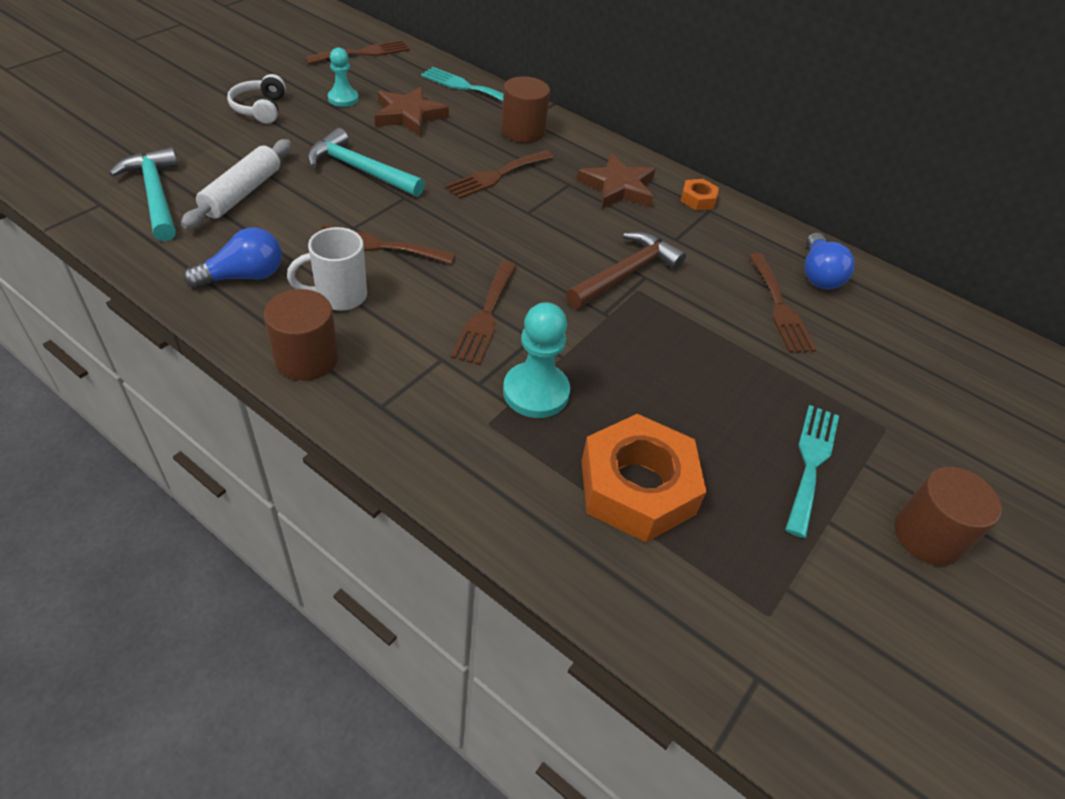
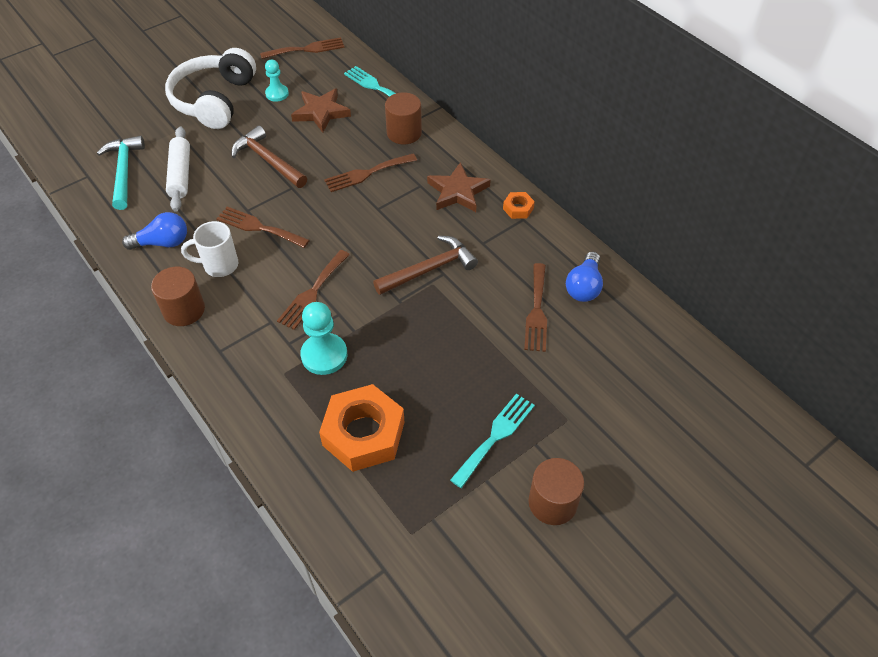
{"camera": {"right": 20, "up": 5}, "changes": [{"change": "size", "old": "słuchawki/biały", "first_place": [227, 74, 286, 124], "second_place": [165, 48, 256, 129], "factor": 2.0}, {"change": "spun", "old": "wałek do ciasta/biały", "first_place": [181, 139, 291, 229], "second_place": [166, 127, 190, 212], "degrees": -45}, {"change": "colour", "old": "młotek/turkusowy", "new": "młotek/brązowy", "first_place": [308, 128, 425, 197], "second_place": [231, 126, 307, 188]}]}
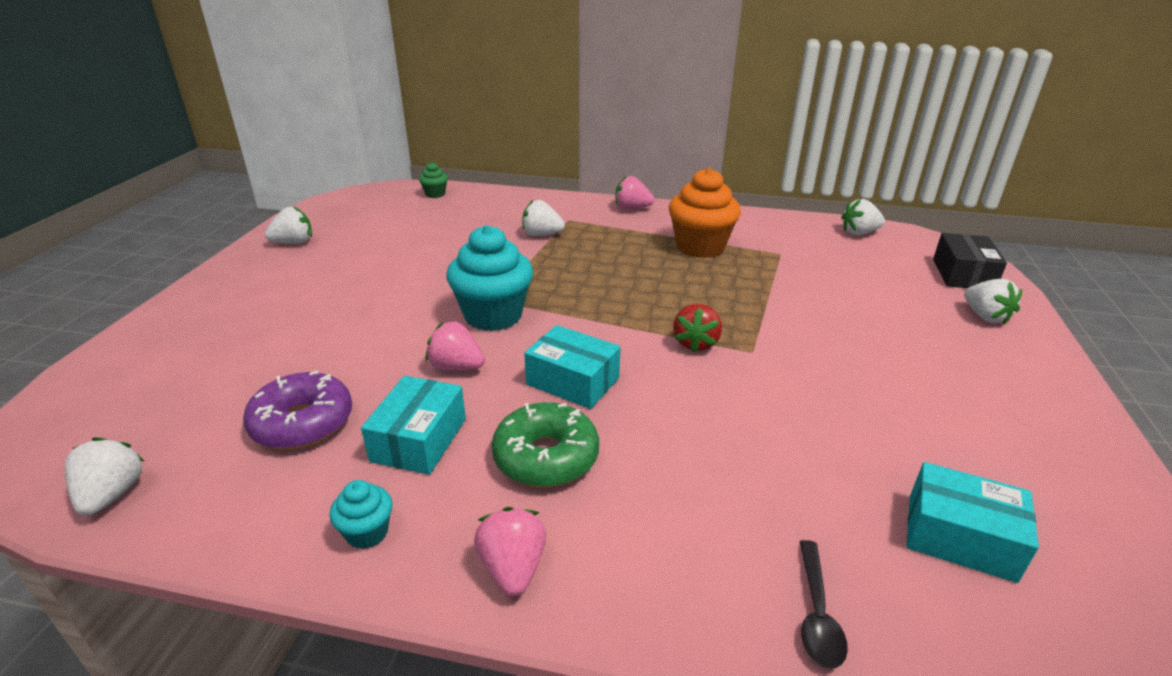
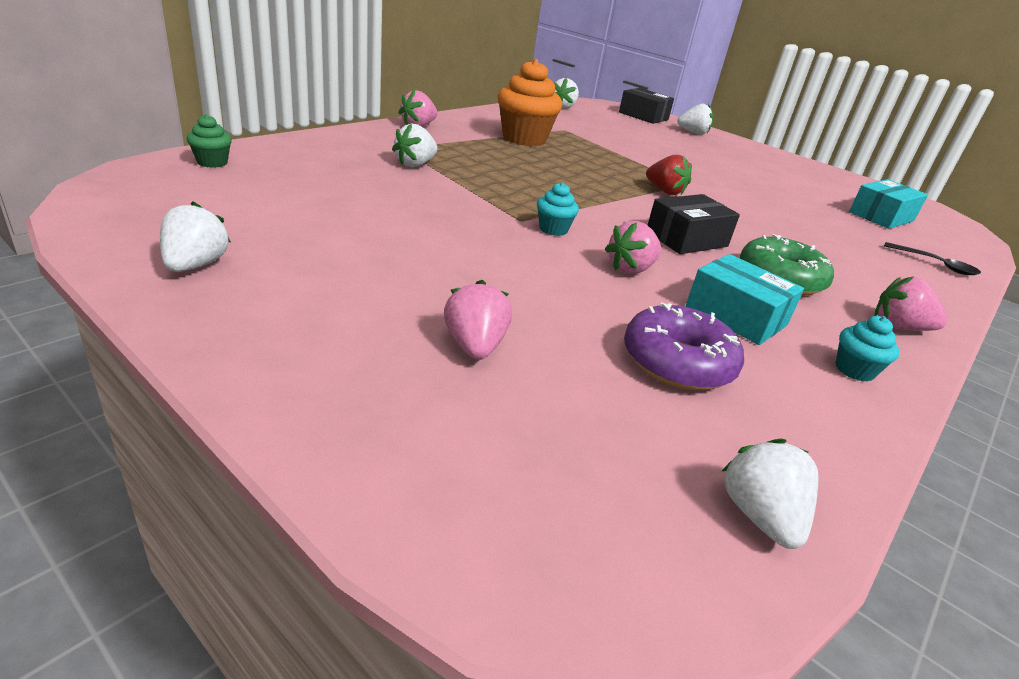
{"camera": {"right": -65, "up": 0}, "changes": [{"change": "appeared", "new": "truskawka/różowy", "second_place": [444, 280, 512, 360]}, {"change": "size", "old": "muffinka/turkusowy", "first_place": [446, 225, 533, 331], "second_place": [537, 182, 579, 236], "factor": 0.47}, {"change": "colour", "old": "pudełko/turkusowy", "new": "pudełko/czarny", "first_place": [524, 325, 621, 409], "second_place": [648, 194, 740, 254]}, {"change": "spun", "old": "truskawka/biały", "first_place": [65, 437, 144, 515], "second_place": [721, 439, 819, 549], "degrees": 60}]}
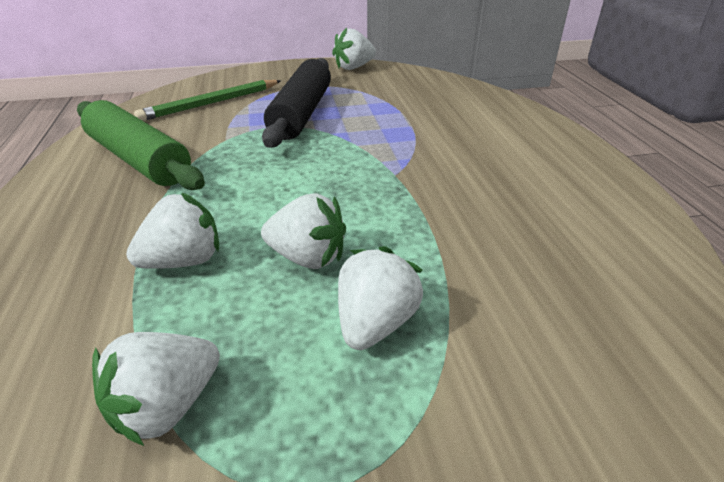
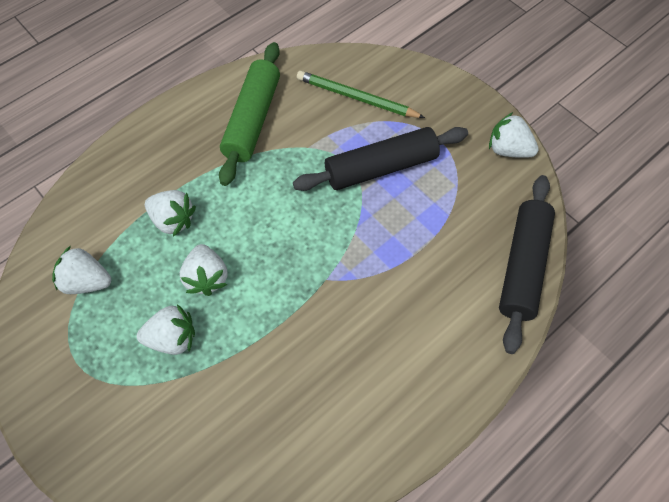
{"camera": {"right": 60, "up": 25}, "changes": [{"change": "appeared", "new": "wałek do ciasta/czarny", "second_place": [499, 175, 555, 354]}]}
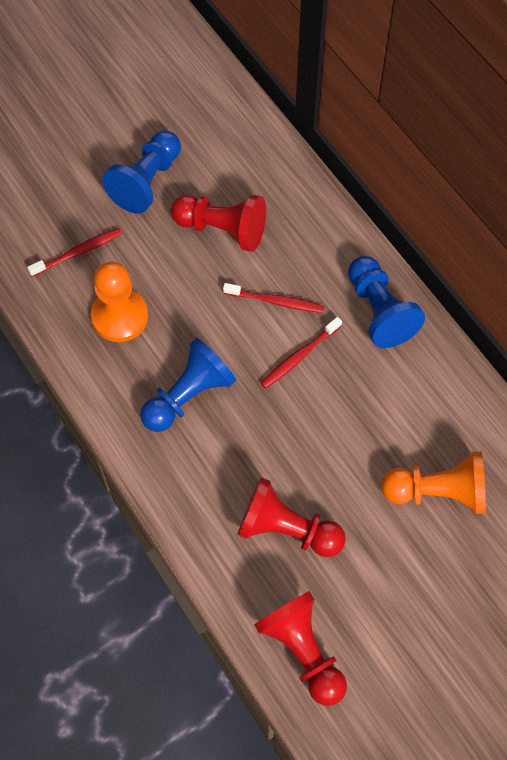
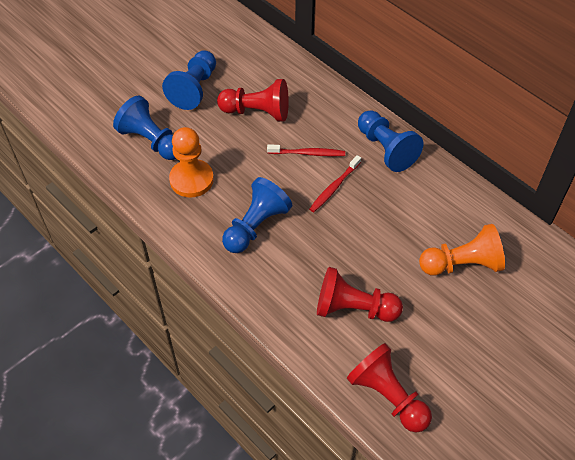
{"camera": {"right": -10, "up": -10}, "changes": [{"change": "exchanged", "old": "szczoteczka do zębów/czerwony", "new": "pionek/niebieski", "first_place": [27, 228, 122, 277], "second_place": [113, 96, 176, 160]}]}
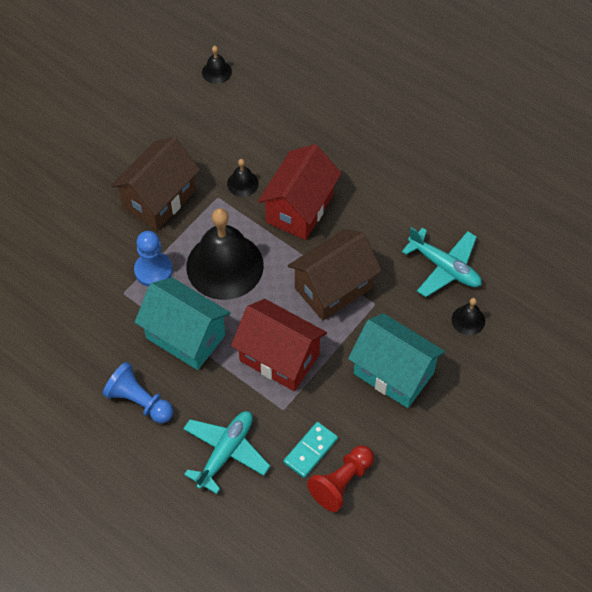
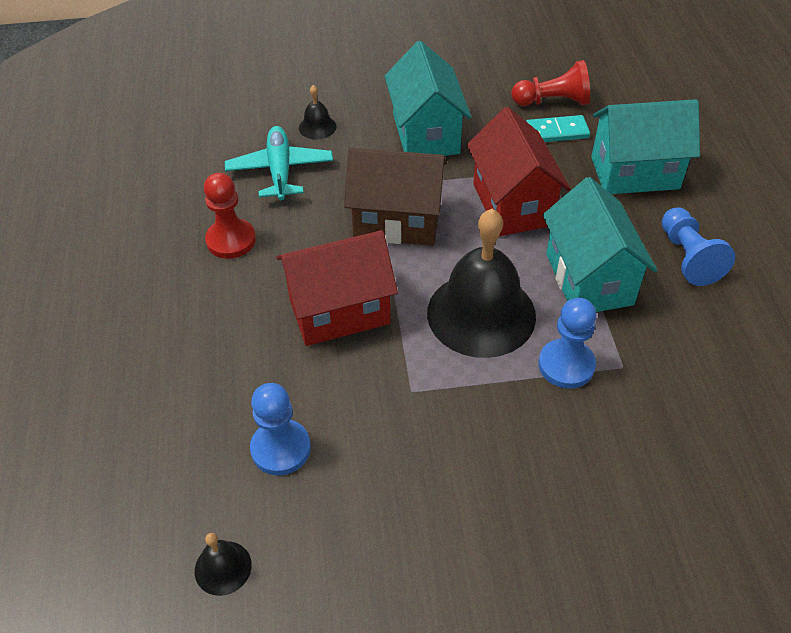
{"camera": {"right": -135, "up": -10}, "changes": [{"change": "appeared", "new": "pionek/czerwony", "second_place": [204, 173, 256, 259]}, {"change": "appeared", "new": "pionek/niebieski", "second_place": [250, 383, 311, 475]}, {"change": "exchanged", "old": "samolot/turkusowy", "new": "domek/turkusowy", "first_place": [183, 411, 270, 494], "second_place": [591, 99, 700, 194]}, {"change": "missing", "old": "domek/brązowy", "first_place": [111, 137, 200, 231]}, {"change": "missing", "old": "dzwonek/czarny", "first_place": [227, 159, 259, 197]}]}
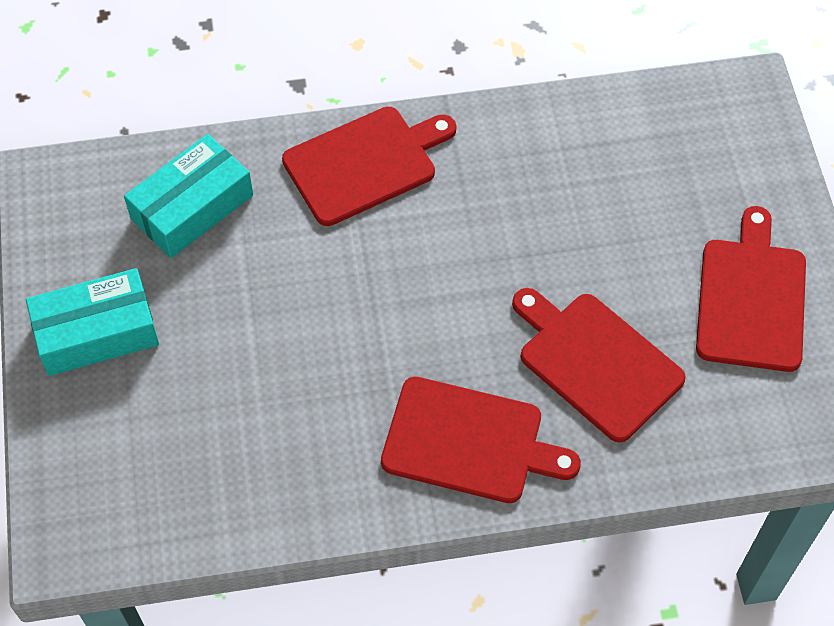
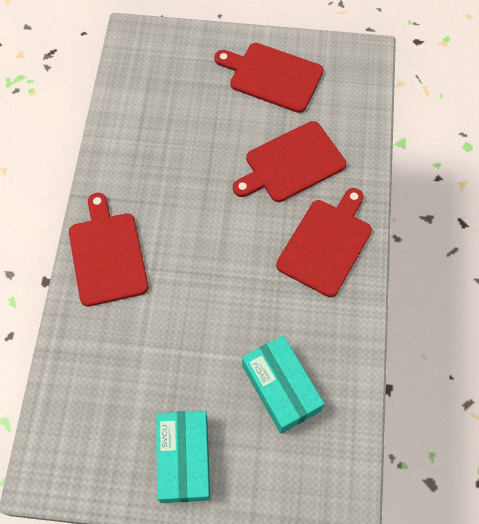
{"camera": {"right": -75, "up": 5}, "changes": [{"change": "relocated", "old": "pudełko/turkusowy", "first_place": [124, 134, 253, 258], "second_place": [242, 335, 324, 434]}]}
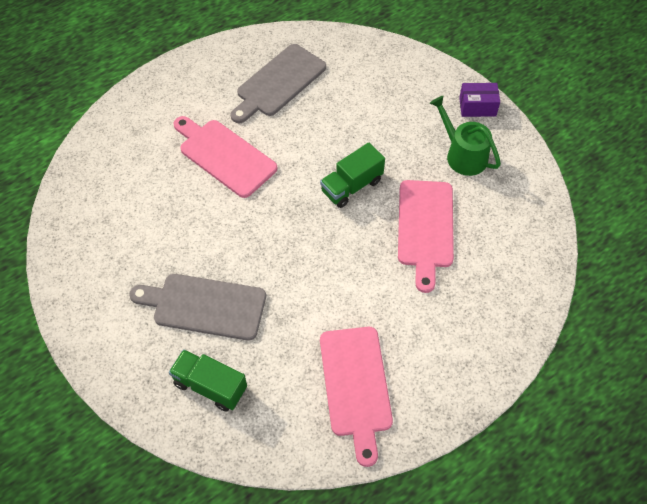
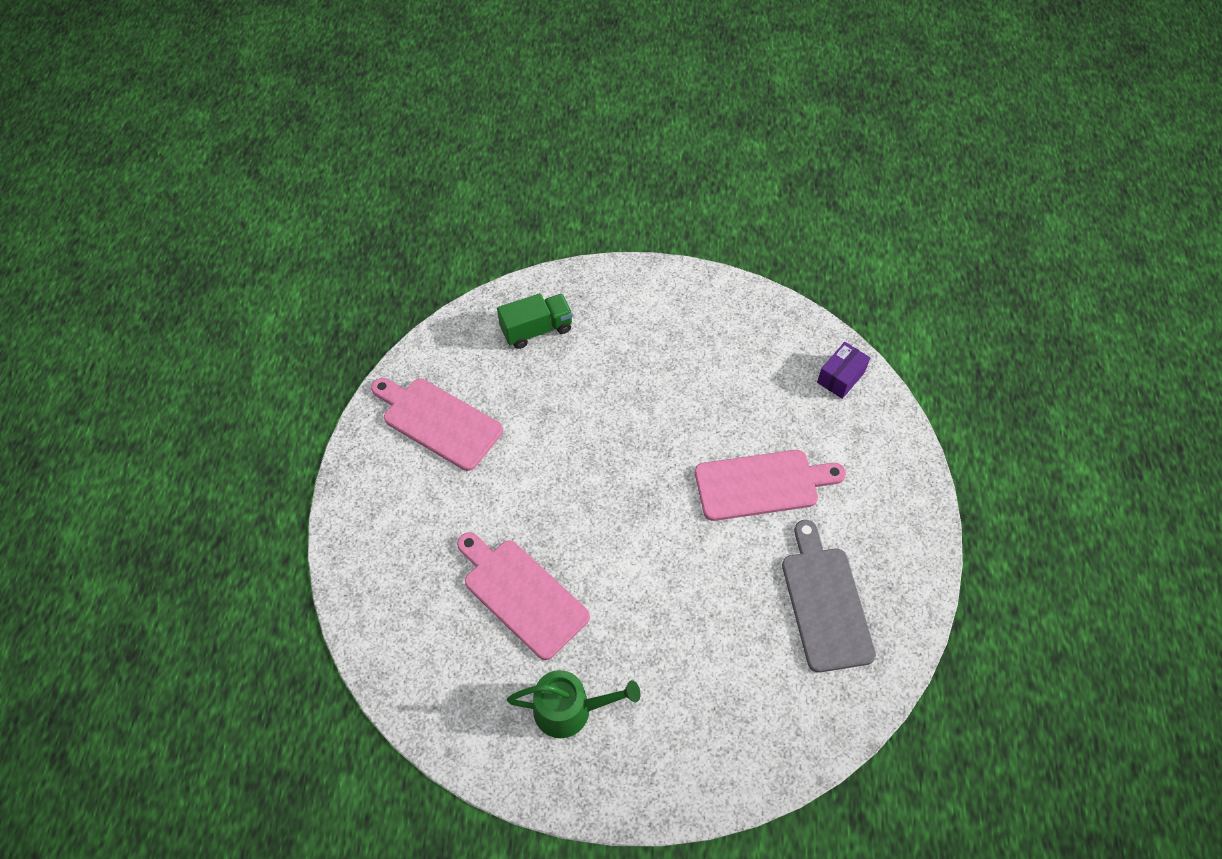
{"camera": {"right": 130, "up": 0}, "changes": [{"change": "relocated", "old": "pudełko/fioletowy", "first_place": [459, 83, 500, 117], "second_place": [817, 342, 870, 399]}, {"change": "missing", "old": "deska do krojenia/szary", "first_place": [129, 274, 266, 341]}, {"change": "missing", "old": "ciężarówka/zielony", "first_place": [320, 143, 385, 208]}]}
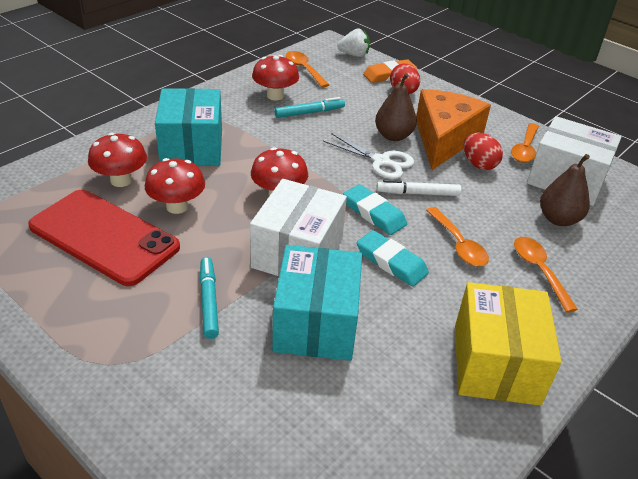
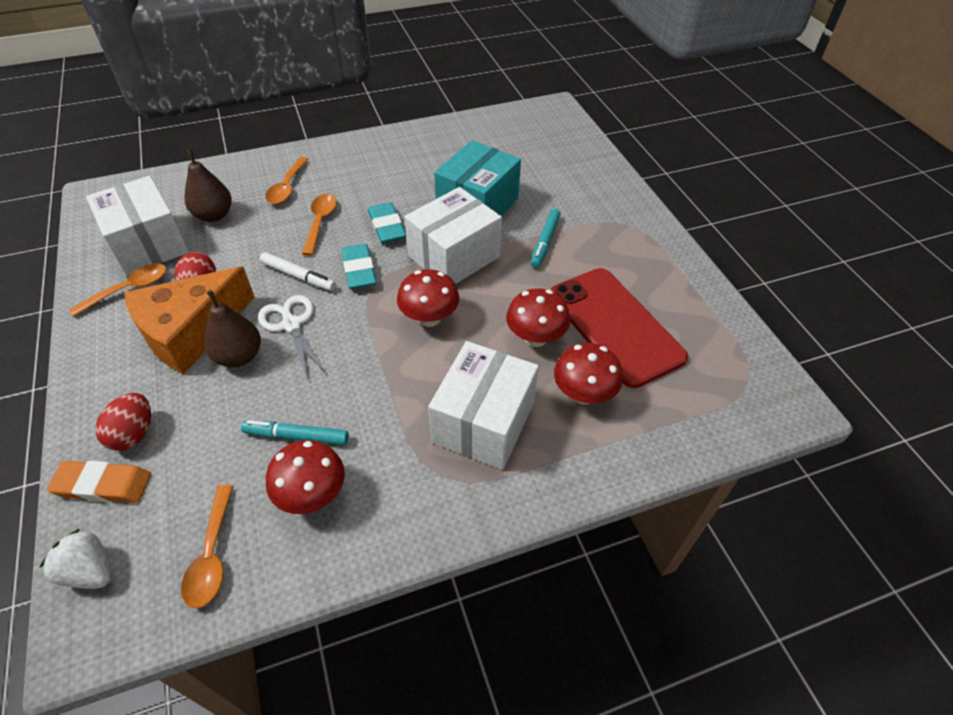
{"camera": {"right": -150, "up": 10}, "changes": [{"change": "colour", "old": "pudełko/turkusowy", "new": "pudełko/biały", "first_place": [155, 88, 222, 166], "second_place": [428, 341, 539, 470]}, {"change": "missing", "old": "pudełko/żółty", "first_place": [455, 282, 561, 406]}]}
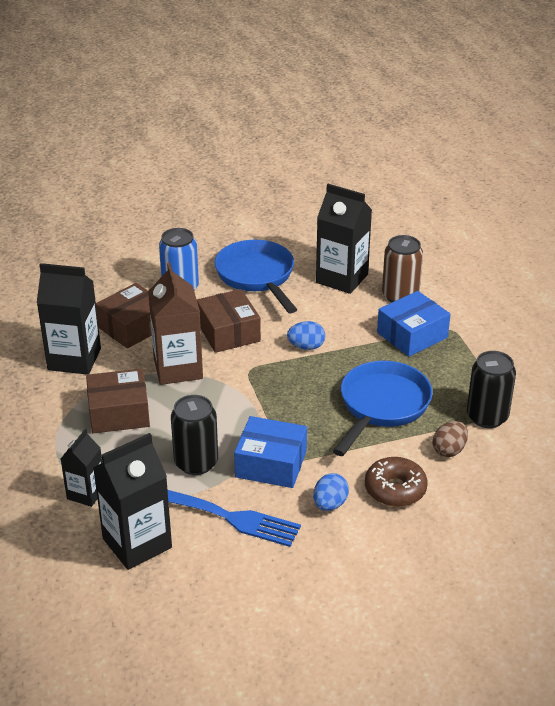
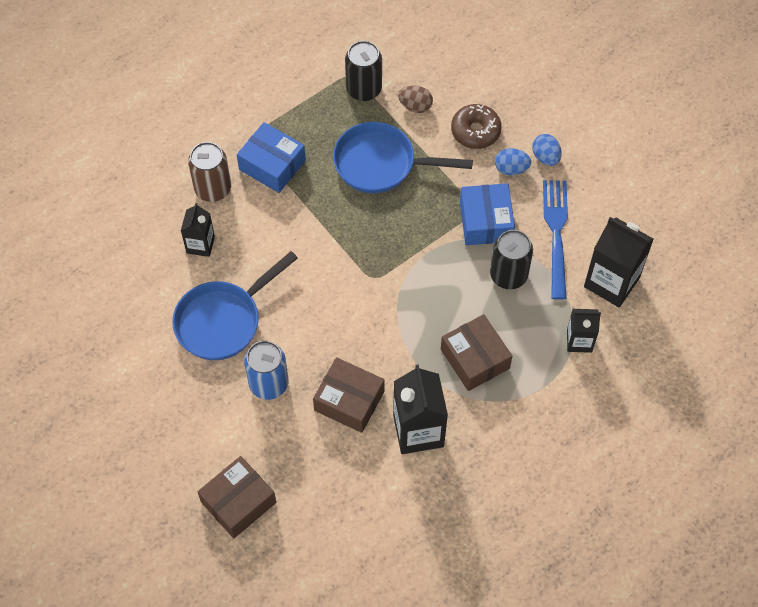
{"camera": {"right": -110, "up": 25}, "changes": [{"change": "size", "old": "karton mleka/czarny", "first_place": [316, 184, 372, 294], "second_place": [181, 203, 215, 257], "factor": 0.58}, {"change": "relocated", "old": "pudełko/brązowy", "first_place": [197, 289, 261, 353], "second_place": [198, 456, 276, 538]}, {"change": "relocated", "old": "jajko/niebieski", "first_place": [287, 321, 325, 350], "second_place": [532, 134, 562, 166]}, {"change": "missing", "old": "karton mleka/brązowy", "first_place": [148, 262, 203, 385]}]}
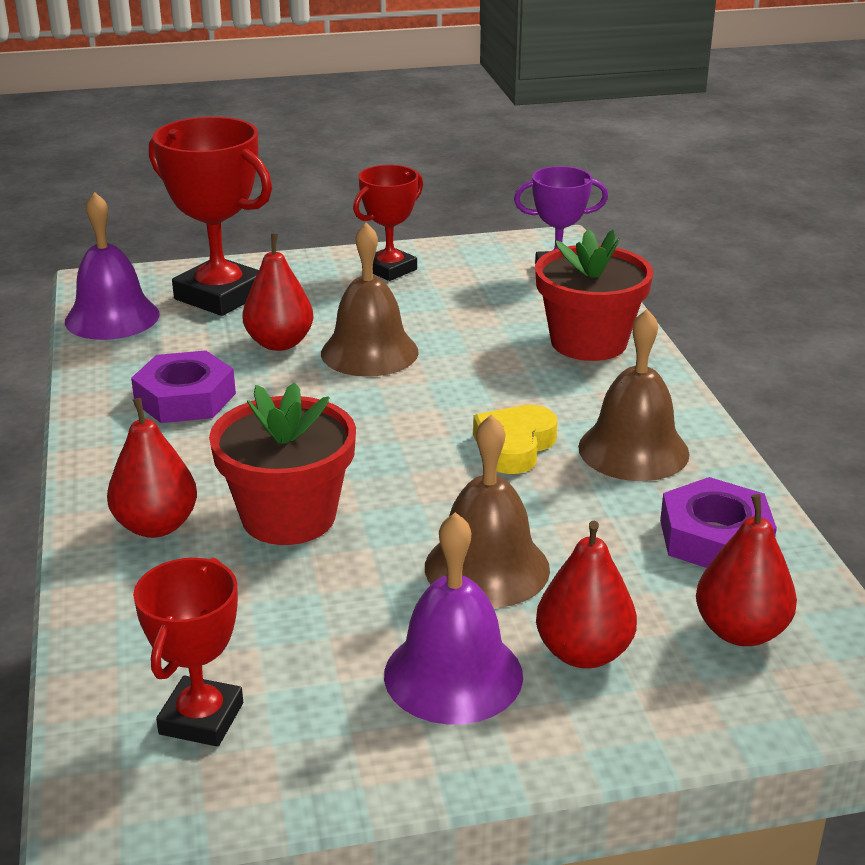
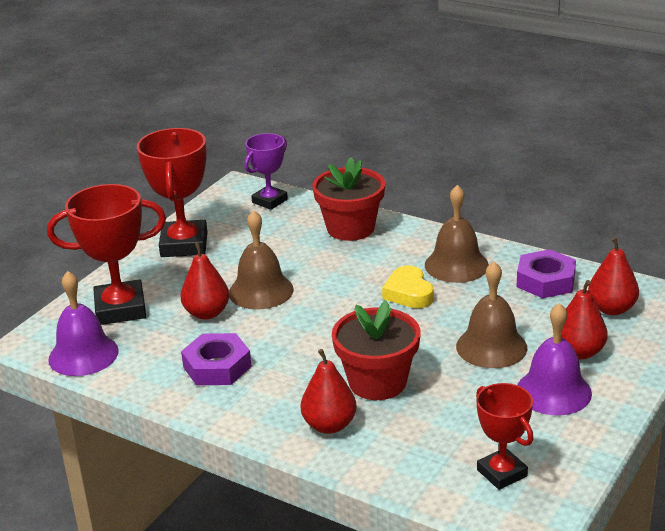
{"camera": {"right": -45, "up": 0}, "changes": [{"change": "size", "old": "puchar/czerwony", "first_place": [353, 165, 423, 281], "second_place": [137, 128, 208, 257], "factor": 1.63}]}
